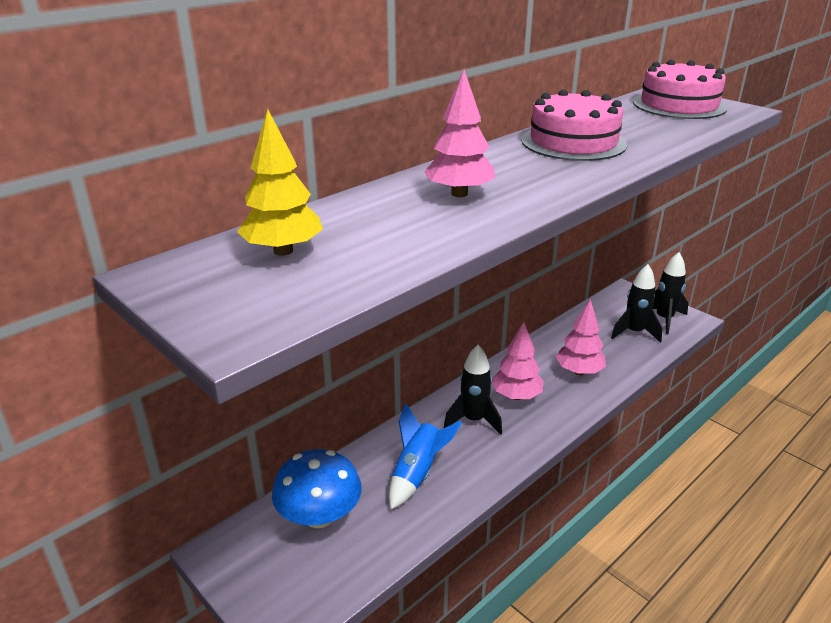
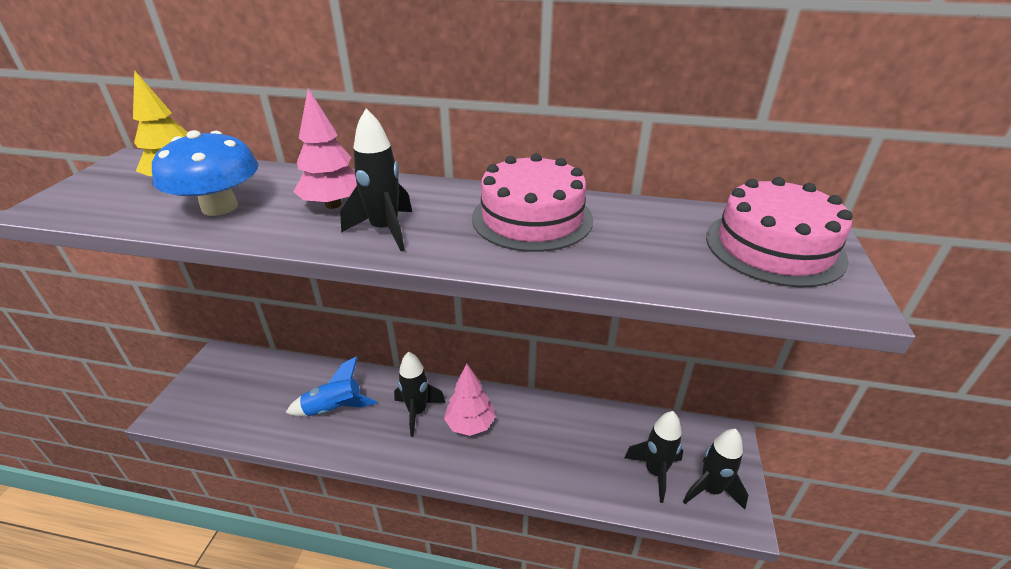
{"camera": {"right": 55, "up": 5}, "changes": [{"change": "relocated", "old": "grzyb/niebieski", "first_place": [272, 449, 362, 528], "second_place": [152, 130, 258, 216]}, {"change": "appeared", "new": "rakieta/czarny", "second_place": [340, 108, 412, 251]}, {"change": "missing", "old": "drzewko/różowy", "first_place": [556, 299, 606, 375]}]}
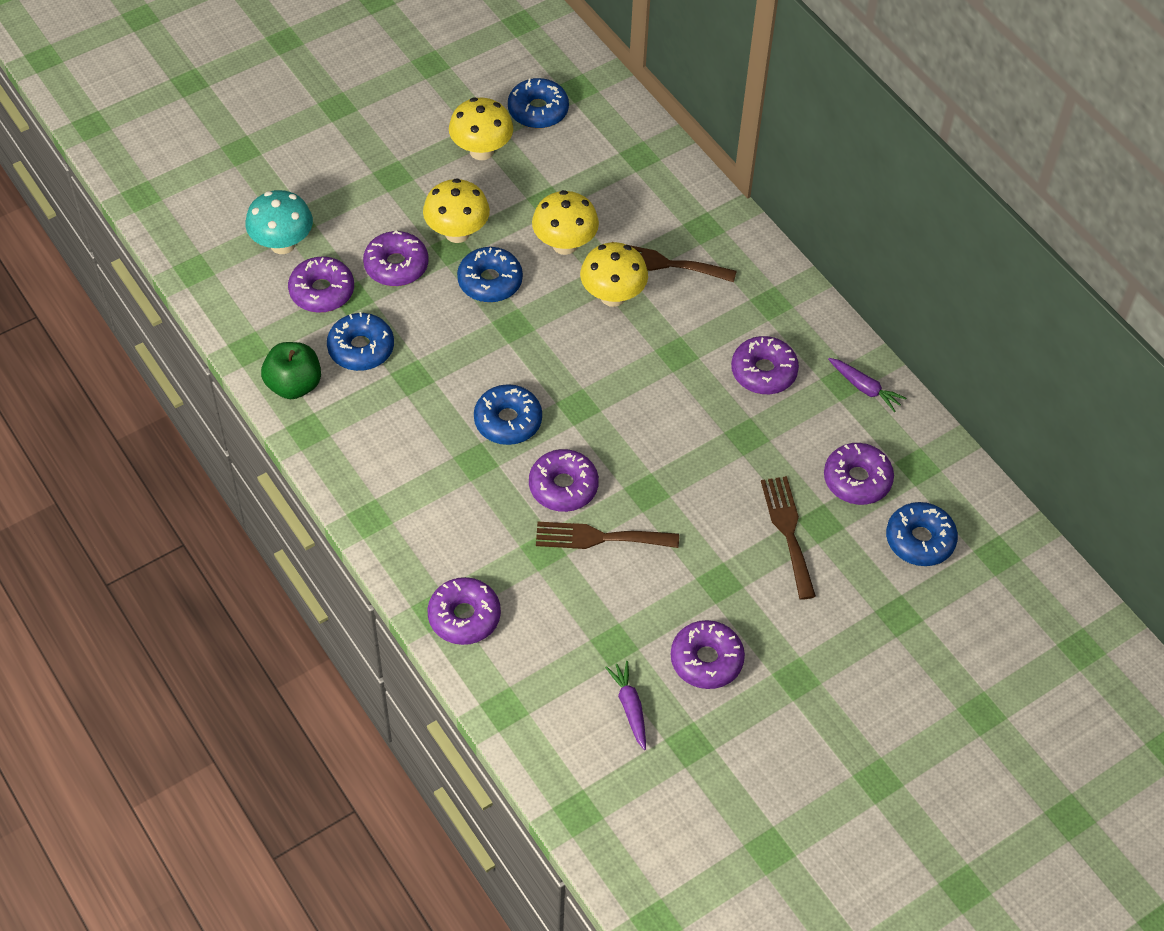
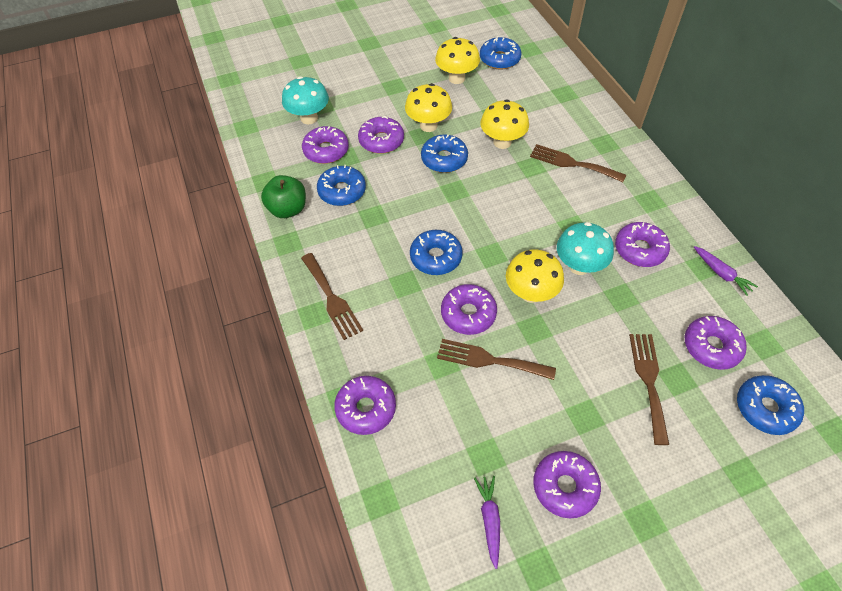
{"camera": {"right": 15, "up": 0}, "changes": [{"change": "appeared", "new": "widelec/brązowy", "second_place": [301, 253, 363, 340]}, {"change": "relocated", "old": "grzyb/żółty", "first_place": [580, 242, 648, 307], "second_place": [506, 249, 564, 303]}, {"change": "appeared", "new": "grzyb/turkusowy", "second_place": [557, 222, 614, 275]}]}
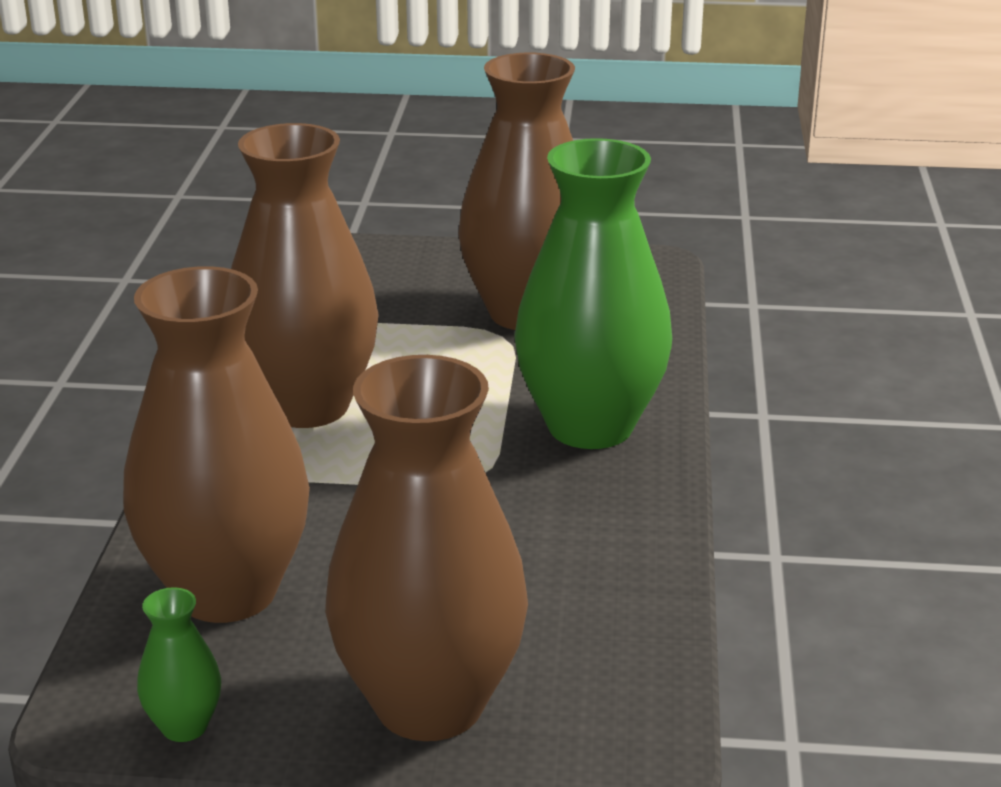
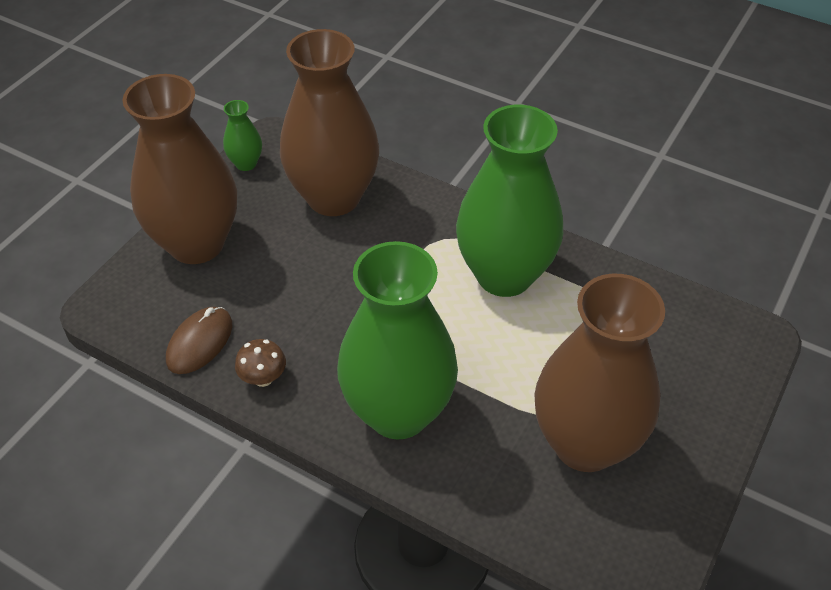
{"camera": {"right": 115, "up": 20}, "changes": [{"change": "appeared", "new": "myszka/brązowy", "second_place": [166, 307, 232, 374]}, {"change": "appeared", "new": "grzyb/brązowy", "second_place": [235, 339, 286, 387]}, {"change": "colour", "old": "wazon/brązowy", "new": "wazon/zielony", "first_place": [231, 123, 379, 428], "second_place": [456, 105, 563, 297]}]}
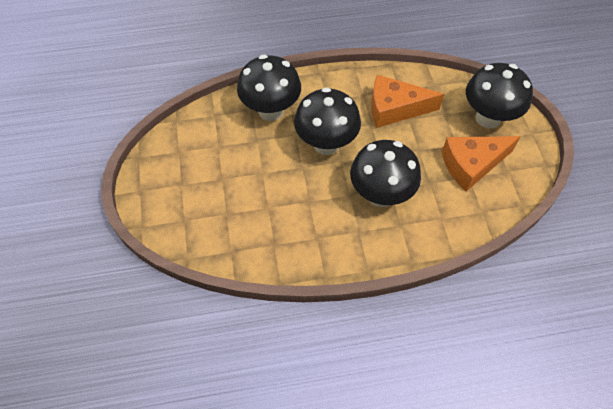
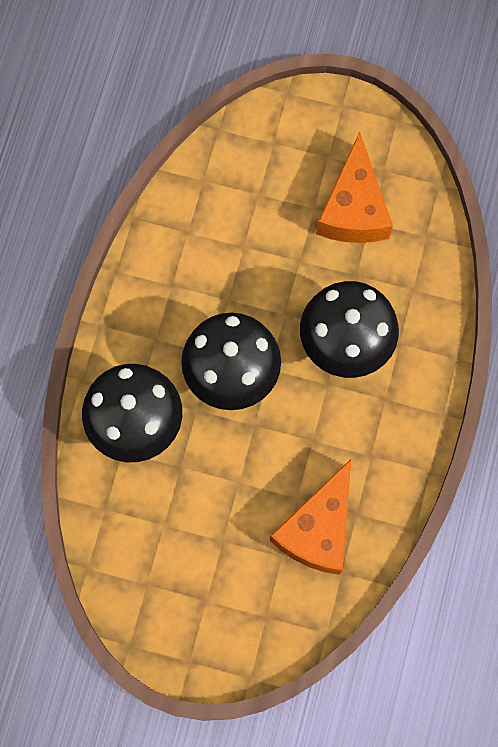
{"camera": {"right": -65, "up": 15}, "changes": [{"change": "relocated", "old": "ser/pomarańczowy", "first_place": [371, 75, 444, 128], "second_place": [270, 459, 351, 575]}, {"change": "missing", "old": "grzyb/czarny", "first_place": [466, 63, 533, 129]}]}
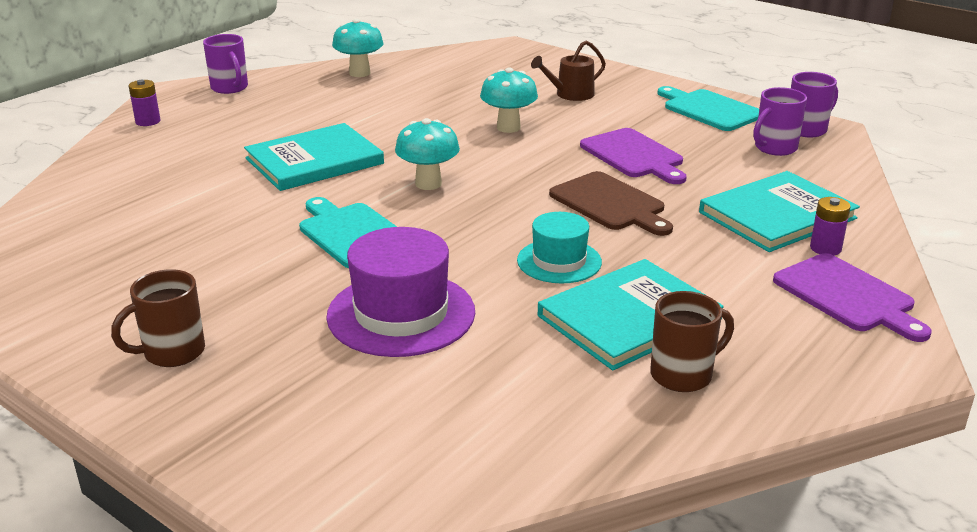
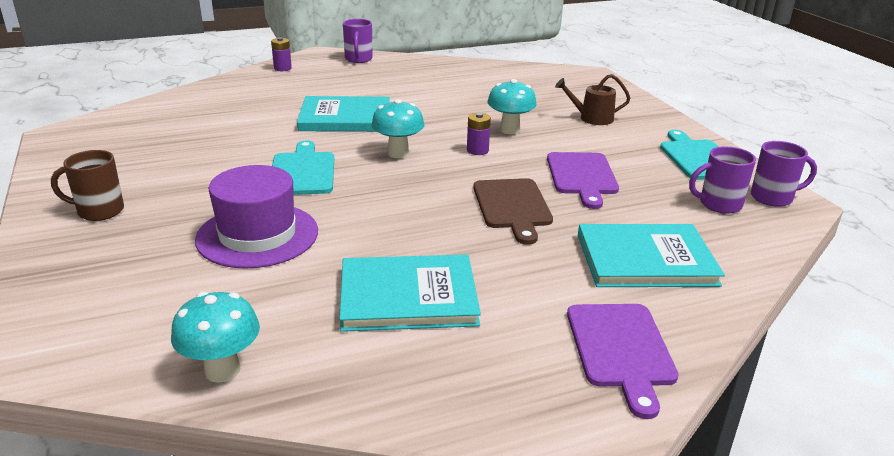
{"camera": {"right": 30, "up": 0}, "changes": [{"change": "relocated", "old": "grzyb/turkusowy", "first_place": [332, 19, 384, 77], "second_place": [171, 292, 260, 383]}, {"change": "relocated", "old": "bateria/fioletowy", "first_place": [810, 197, 851, 255], "second_place": [467, 113, 491, 155]}, {"change": "missing", "old": "kapelusz/turkusowy", "first_place": [517, 212, 602, 284]}, {"change": "missing", "old": "kubek/brązowy", "first_place": [650, 291, 734, 392]}]}
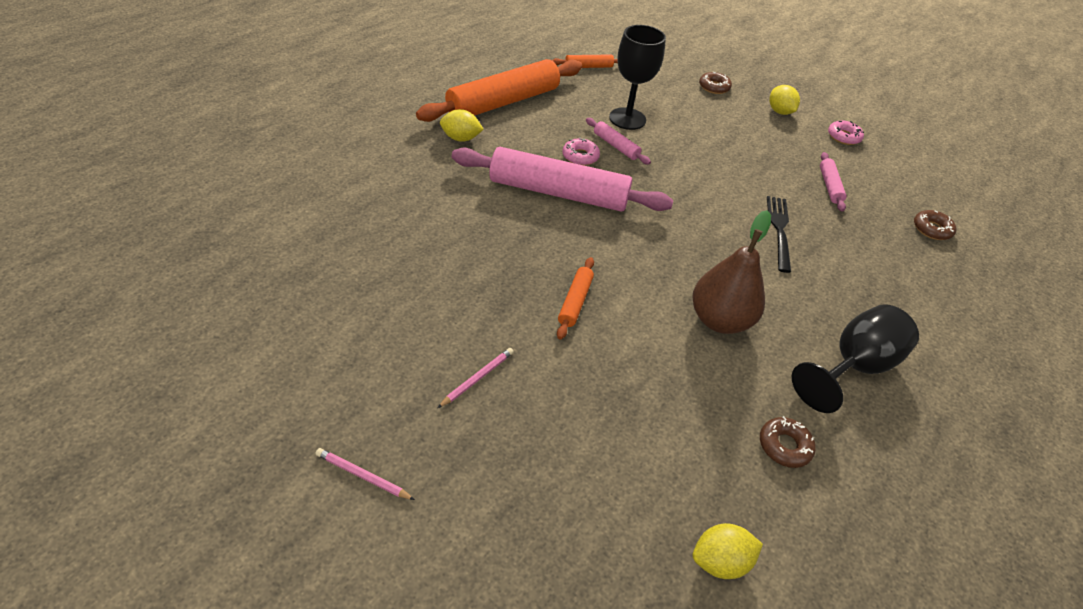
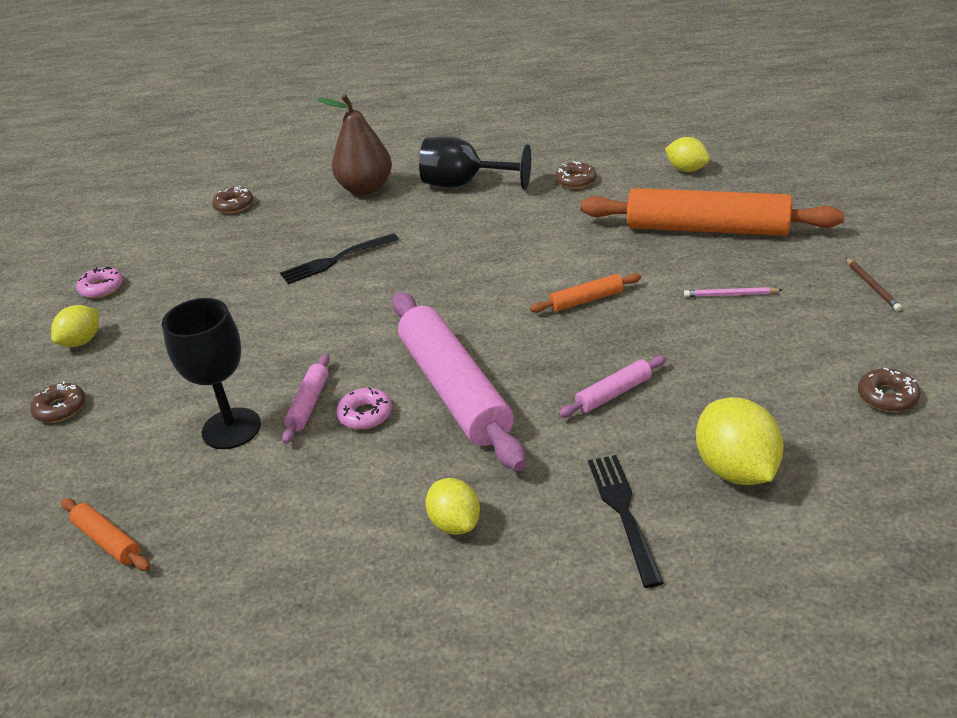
{"camera": {"right": -120, "up": -10}, "changes": [{"change": "relocated", "old": "gruszka/brązowy", "first_place": [692, 210, 771, 334], "second_place": [317, 94, 392, 195]}, {"change": "relocated", "old": "wałek do ciasta/różowy", "first_place": [820, 152, 847, 212], "second_place": [558, 355, 667, 418]}, {"change": "relocated", "old": "wałek do ciasta/pomarańczowy", "first_place": [416, 59, 582, 122], "second_place": [580, 188, 844, 236]}, {"change": "appeared", "new": "widelec/czarny", "second_place": [588, 455, 664, 588]}, {"change": "appeared", "new": "cytryna/żółty", "second_place": [696, 397, 784, 485]}, {"change": "colour", "old": "ołówek/różowy", "new": "ołówek/brązowy", "first_place": [316, 448, 415, 500], "second_place": [845, 257, 902, 311]}, {"change": "appeared", "new": "donut/brązowy", "second_place": [858, 367, 921, 412]}]}
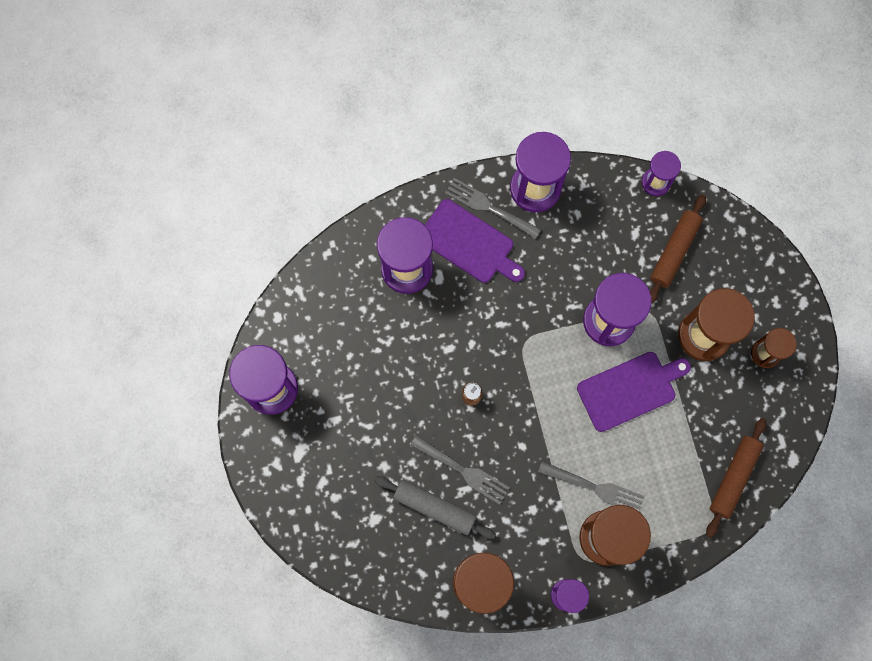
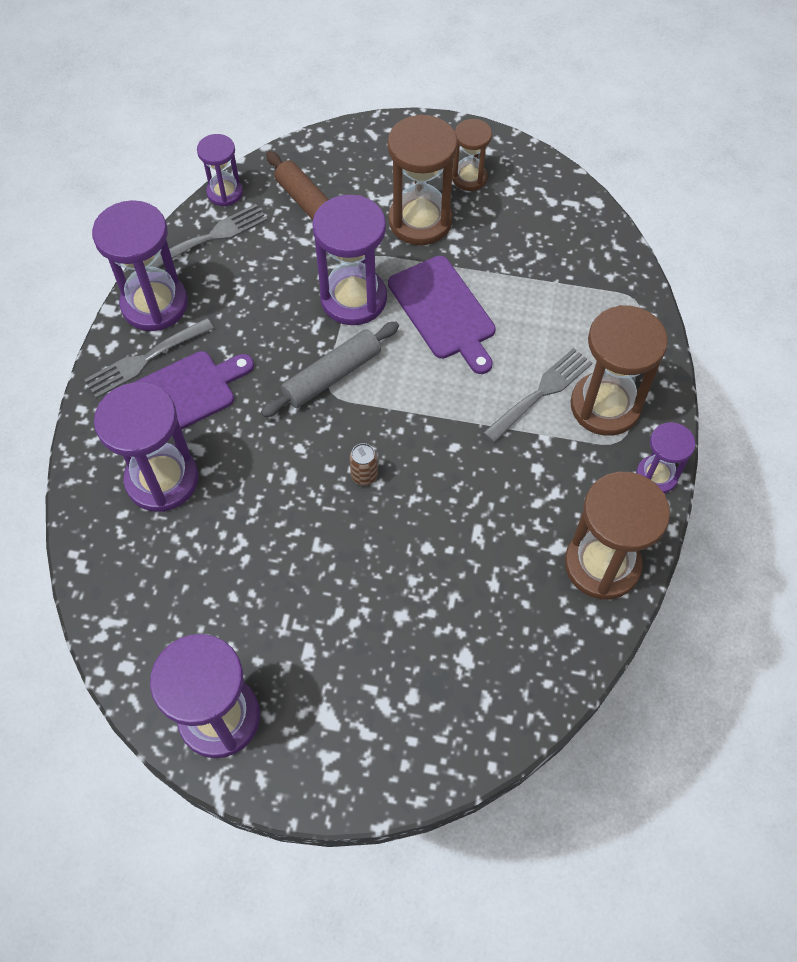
{"camera": {"right": -65, "up": -15}, "changes": [{"change": "relocated", "old": "widelec/szary", "first_place": [410, 435, 510, 505], "second_place": [150, 204, 268, 268]}, {"change": "relocated", "old": "wałek do ciasta/szary", "first_place": [374, 476, 496, 539], "second_place": [261, 322, 399, 417]}, {"change": "spun", "old": "deska do krojenia/fioletowy", "first_place": [577, 352, 691, 432], "second_place": [388, 256, 496, 374], "degrees": 150}, {"change": "missing", "old": "wałek do ciasta/brązowy", "first_place": [706, 418, 766, 538]}]}
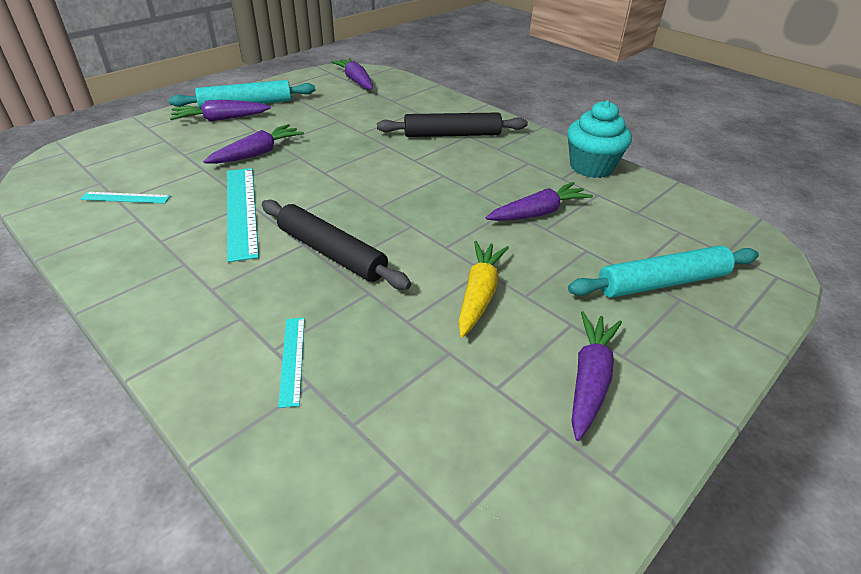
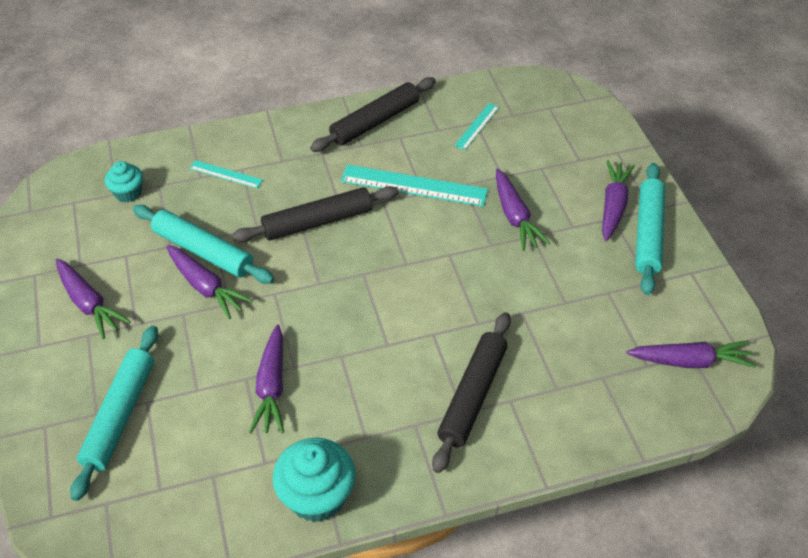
{"camera": {"right": 120, "up": 10}, "changes": [{"change": "appeared", "new": "muffinka/turkusowy", "second_place": [105, 161, 143, 203]}, {"change": "appeared", "new": "wałek do ciasta/turkusowy", "second_place": [133, 205, 274, 284]}, {"change": "colour", "old": "marchewka/żółty", "new": "marchewka/fioletowy", "first_place": [458, 241, 509, 337], "second_place": [166, 245, 253, 319]}, {"change": "appeared", "new": "wałek do ciasta/czarny", "second_place": [310, 77, 436, 152]}]}
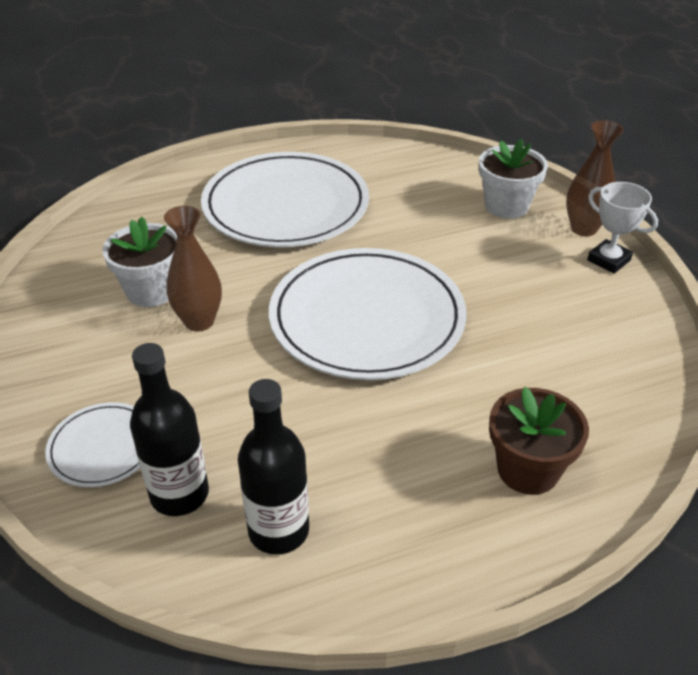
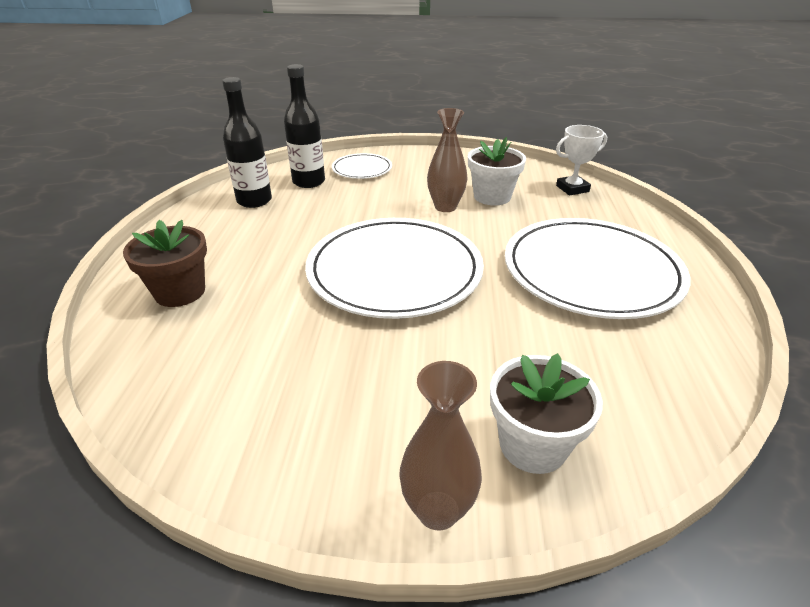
{"camera": {"right": 115, "up": -5}, "changes": [{"change": "relocated", "old": "puchar/biały", "first_place": [587, 182, 658, 274], "second_place": [556, 125, 607, 196]}]}
